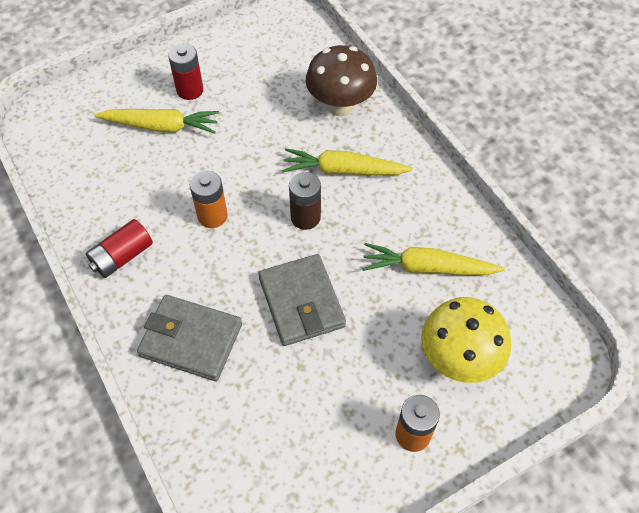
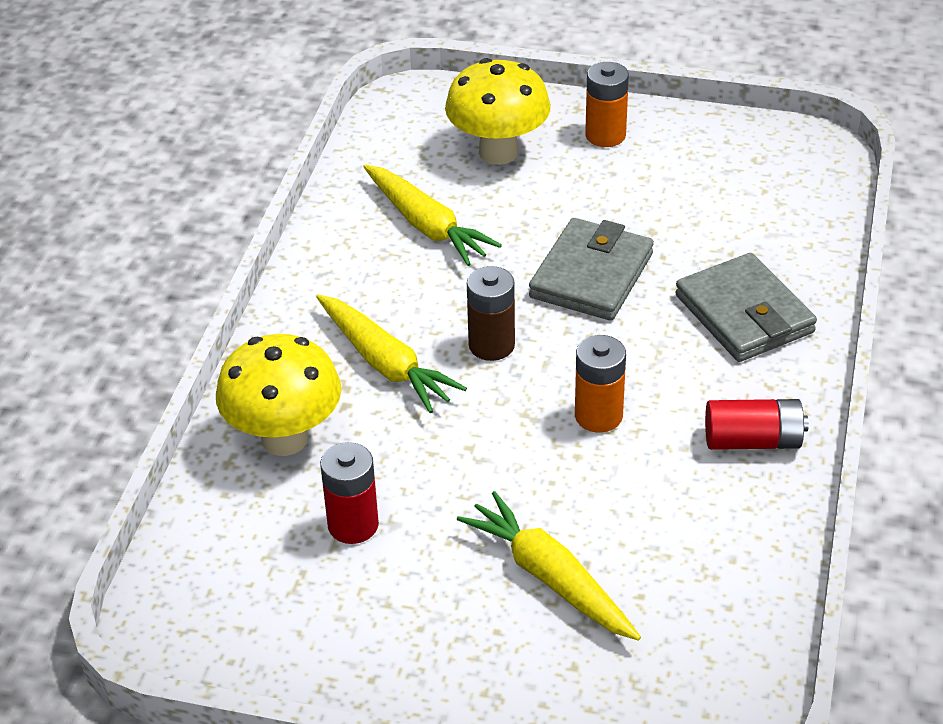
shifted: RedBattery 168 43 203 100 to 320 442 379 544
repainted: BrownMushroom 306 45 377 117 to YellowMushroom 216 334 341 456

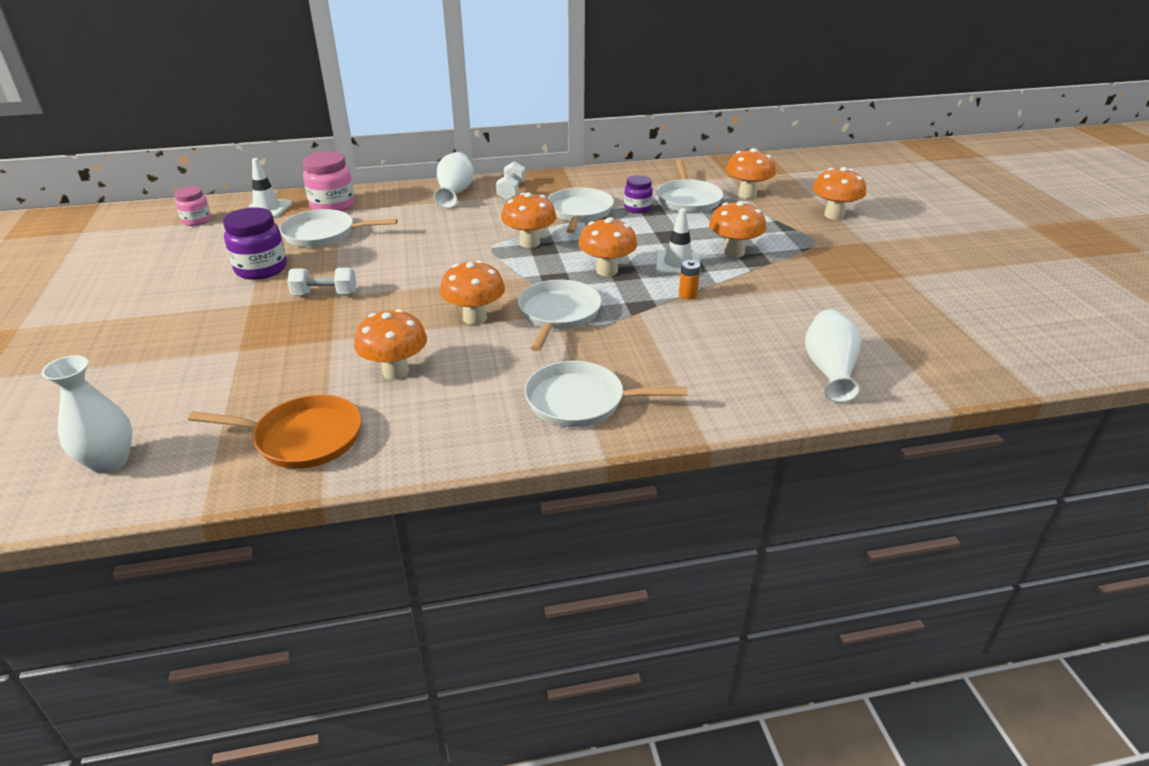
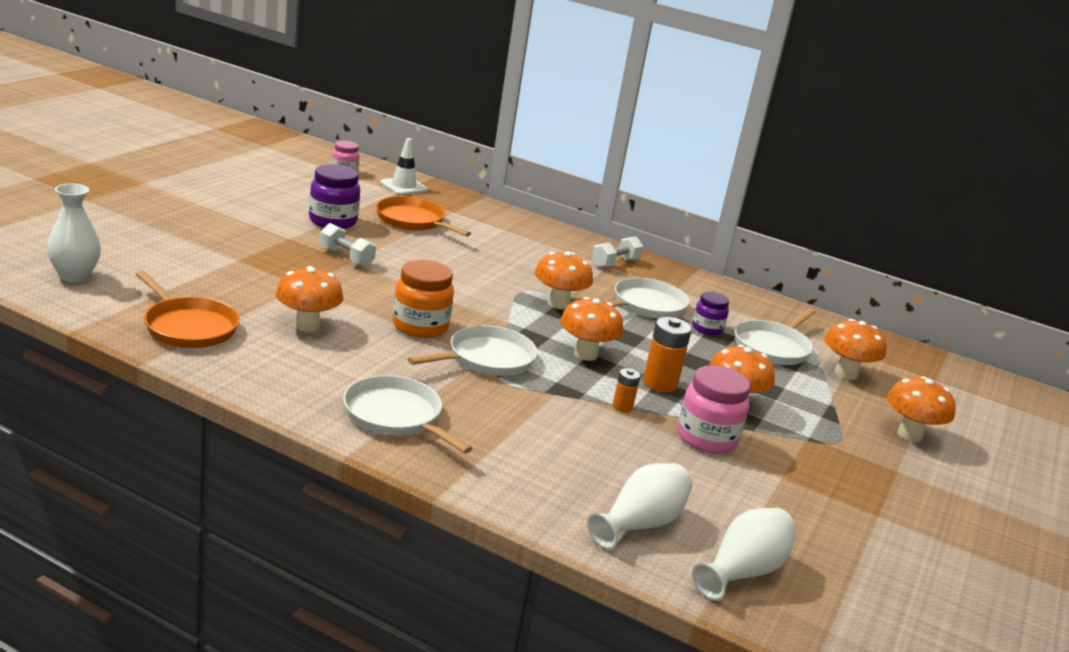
shifted: PinkJar 303 151 355 211 to 678 365 751 454; WhiteVase 434 152 474 208 to 692 508 796 601
swapped: WhiteTrafficCone 656 208 701 275 to OrangeBattery 643 317 692 392; OrangeMushroom 440 260 505 325 to OrangeJar 393 260 454 338
repainted: WhitePan 279 209 398 247 to OrangePan 376 196 471 237

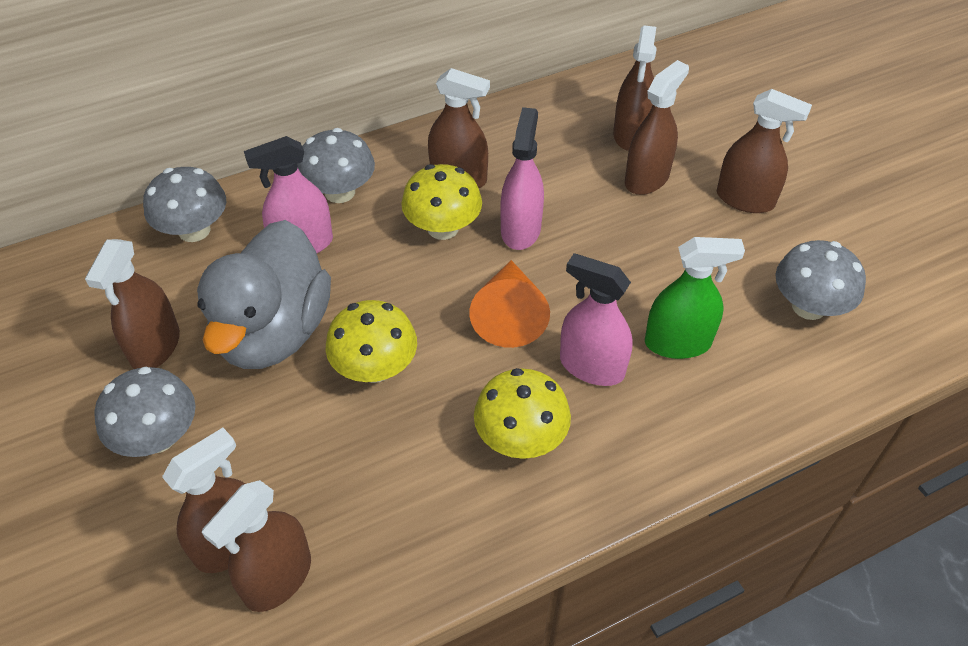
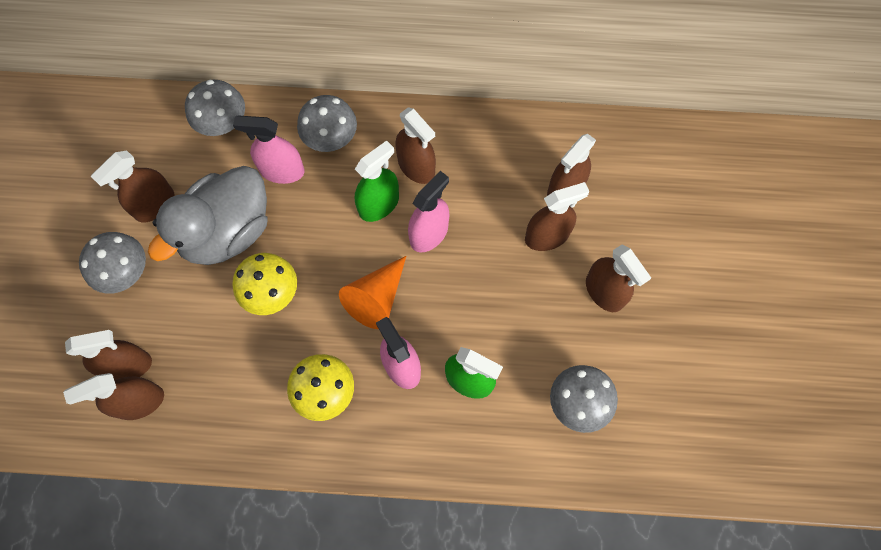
swapped: YellowMushroom 401 164 482 240 to GreenSprayBottle 355 140 399 222

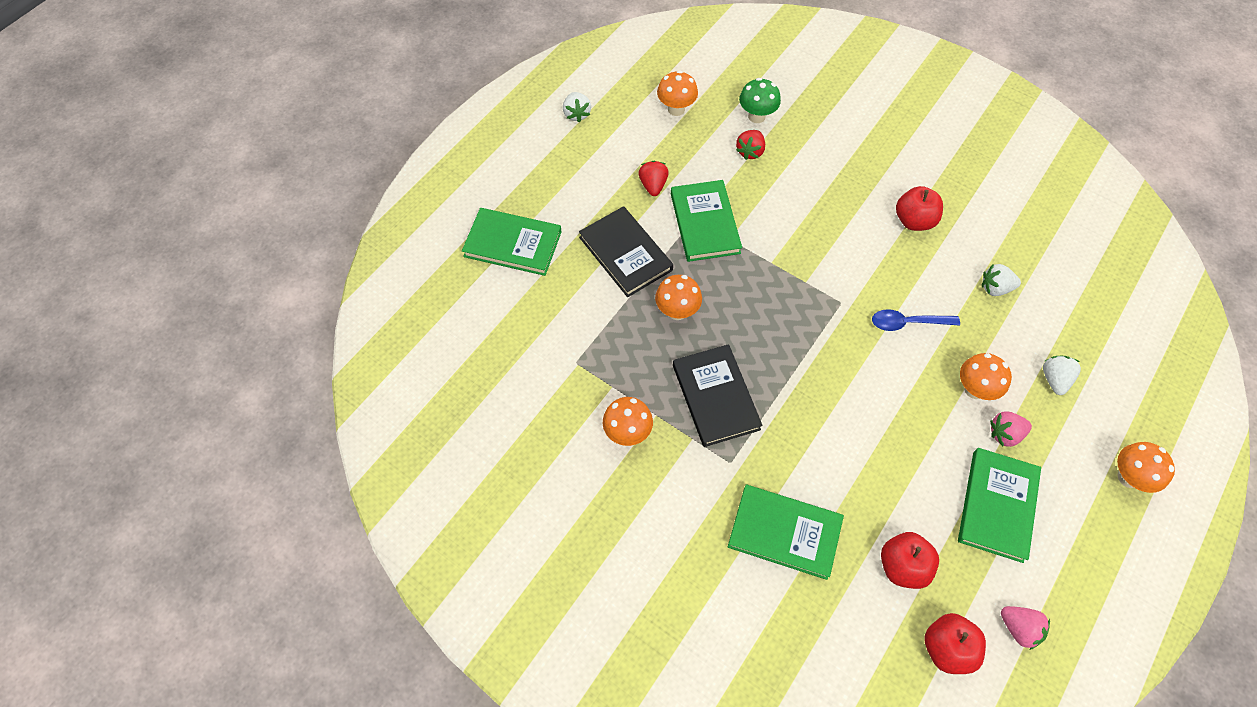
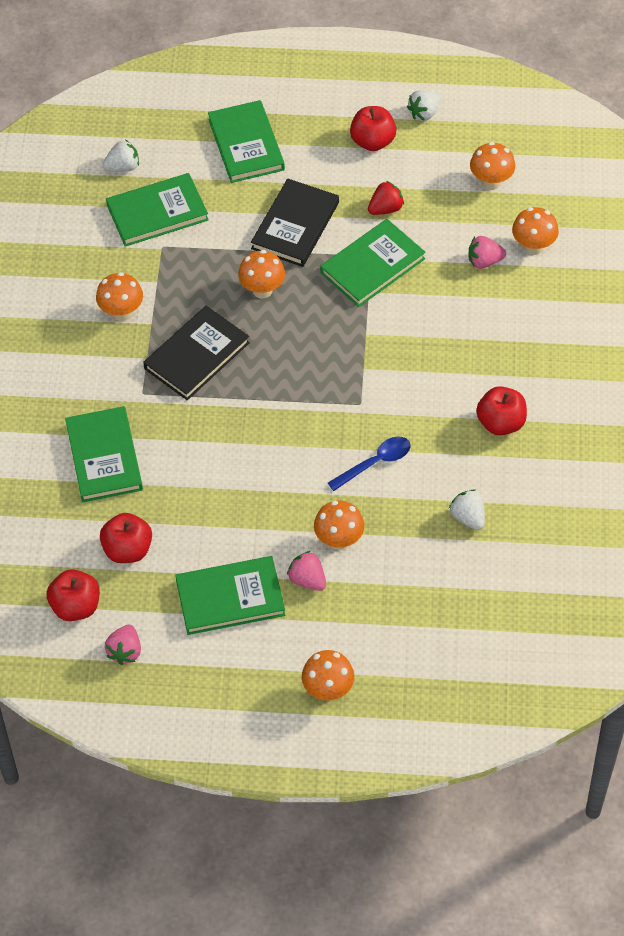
new: RedApple 350 106 397 151; GreenBook 106 173 209 247
shifted: WhiteStrawberry 1043 356 1081 395 to 103 140 139 172
repainted: GreenMushroom 739 78 781 123 to OrangeMushroom 512 207 559 255; RedStrawberry 736 130 765 160 to PinkStrawberry 469 236 506 269
rotated: BlueSpoon 872 309 960 331 = 328 437 411 491 90 degrees clockwise

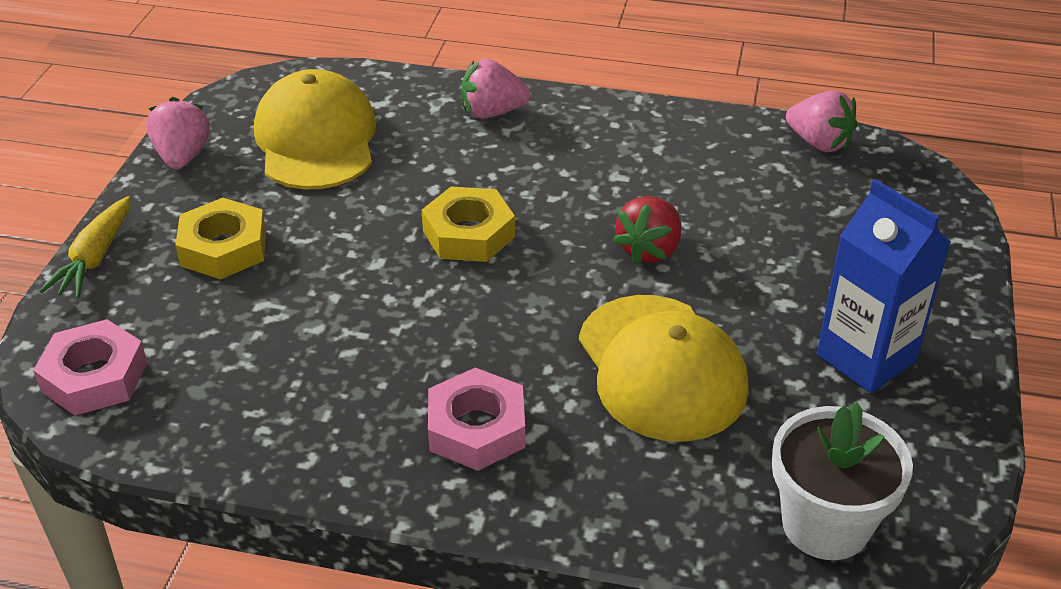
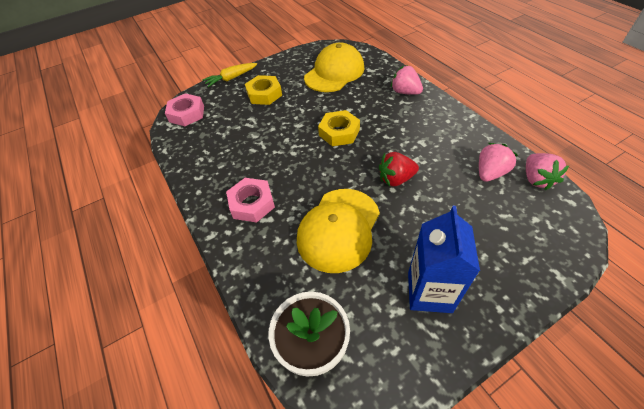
shifted: PinkStrawberry 146 97 210 169 to 479 143 518 182

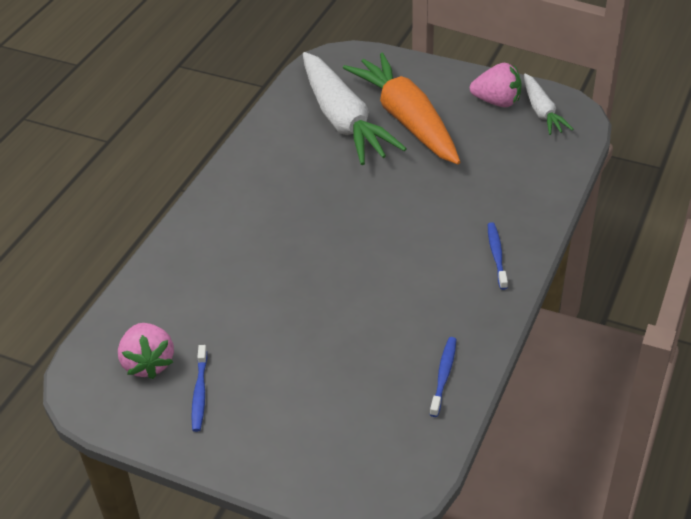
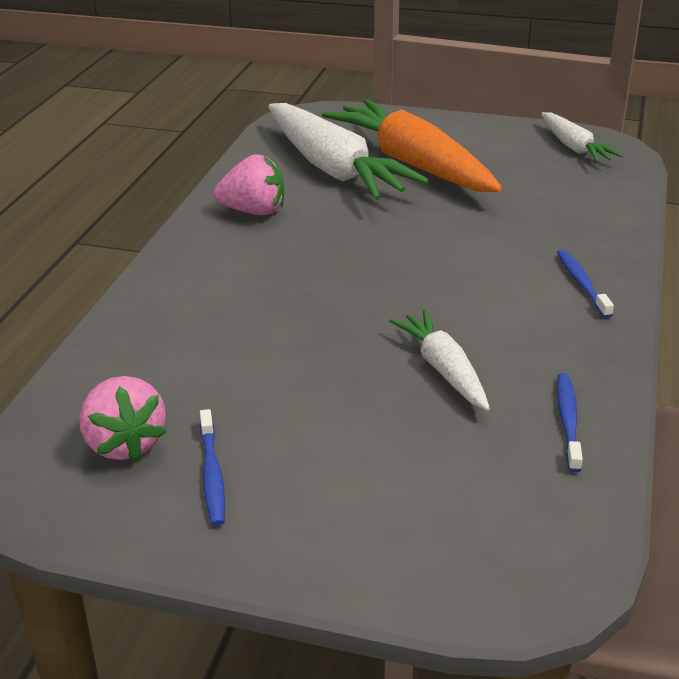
new: WhiteCarrot 389 310 490 411
shifted: PinkStrawberry 470 63 521 107 to 214 154 284 215

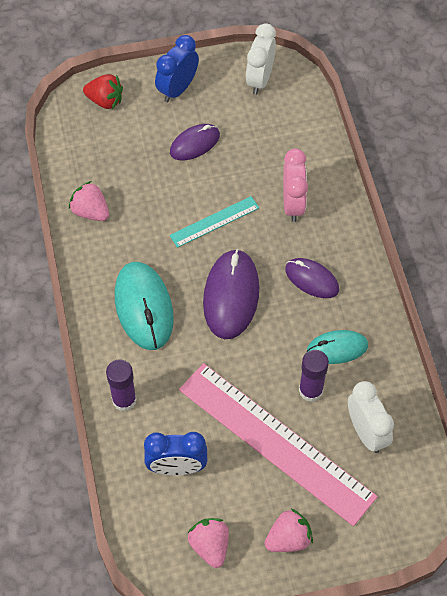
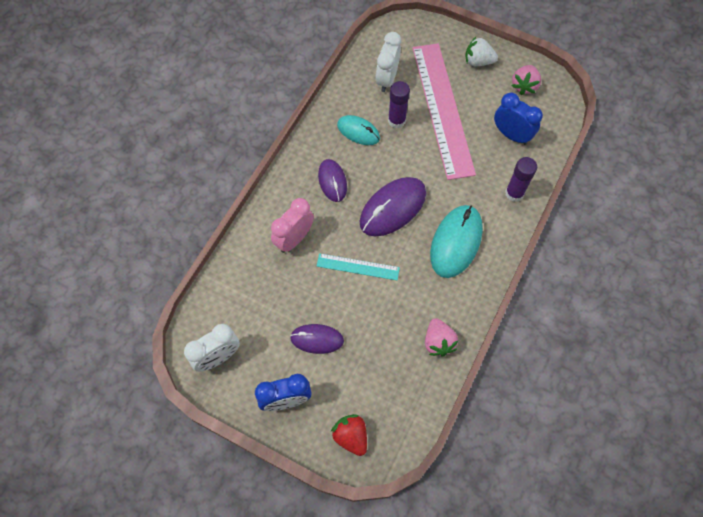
repainted: PinkStrawberry 264 508 313 552 to WhiteStrawberry 465 37 498 66

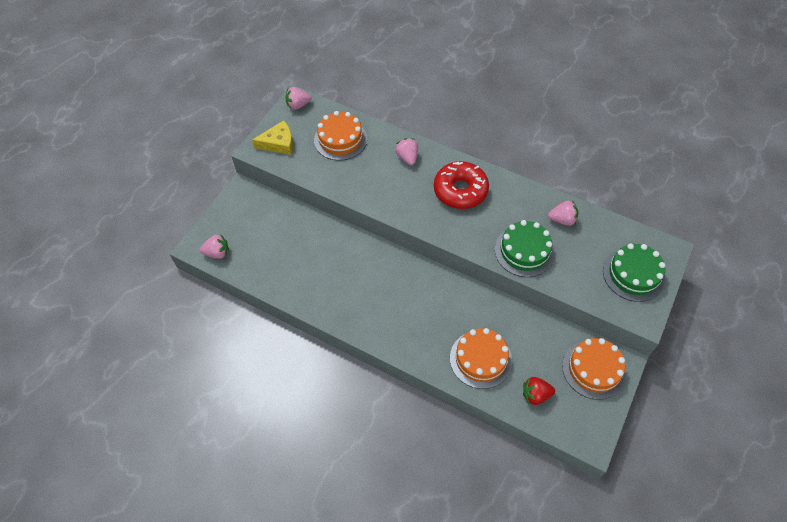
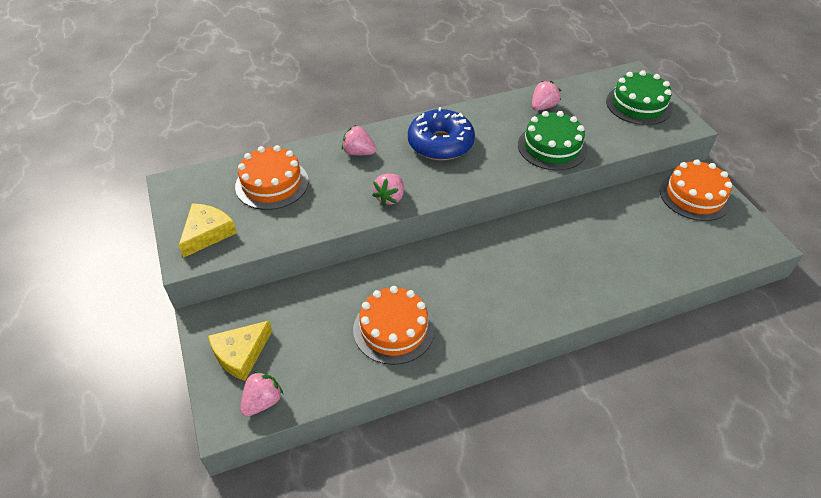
gone: RedStrawberry 523 377 555 405
new: YellowCheese 208 321 272 381
shifted: PinkStrawberry 286 87 311 110 to 372 174 404 206; OrangeCake 450 328 512 389 to 353 286 435 365
repainted: RedDonut 434 161 489 209 to BlueDonut 408 107 475 160

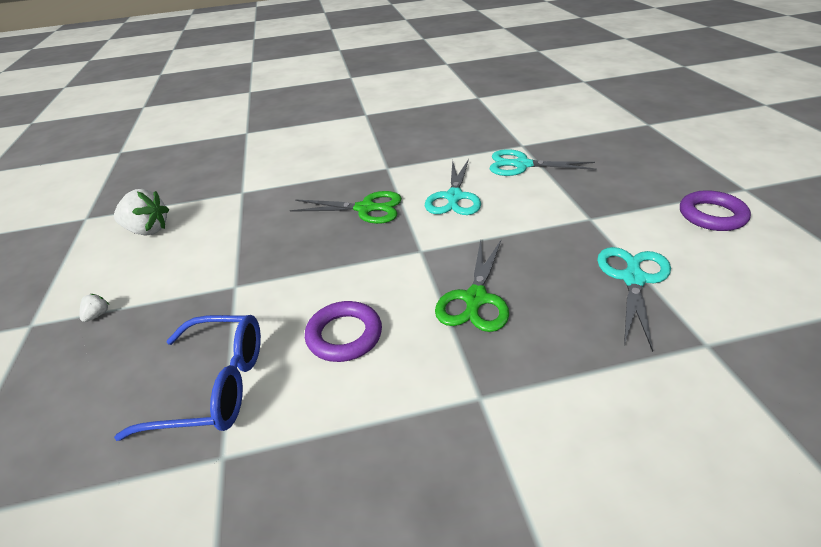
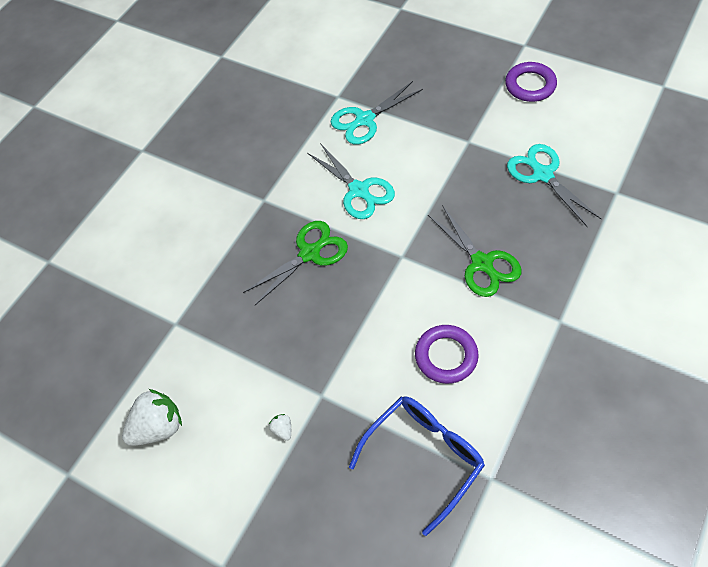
shifted: WhiteStrawberry 79 294 109 322 to 269 414 291 441

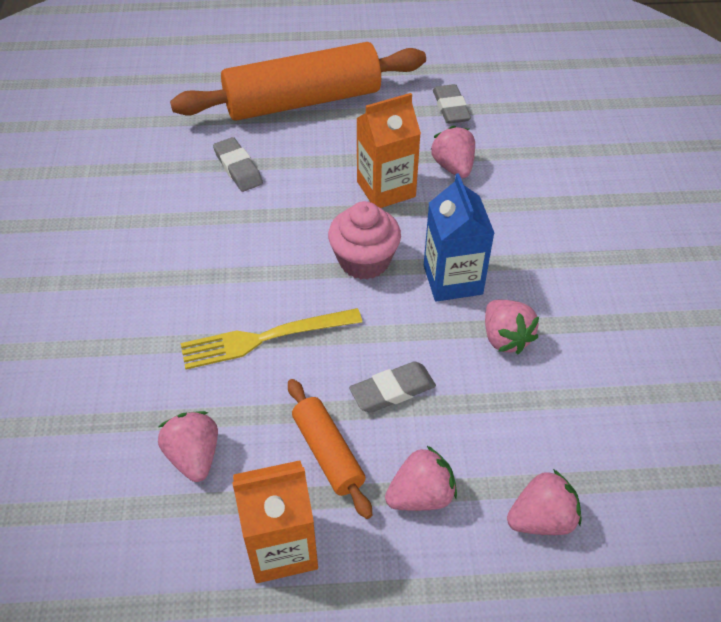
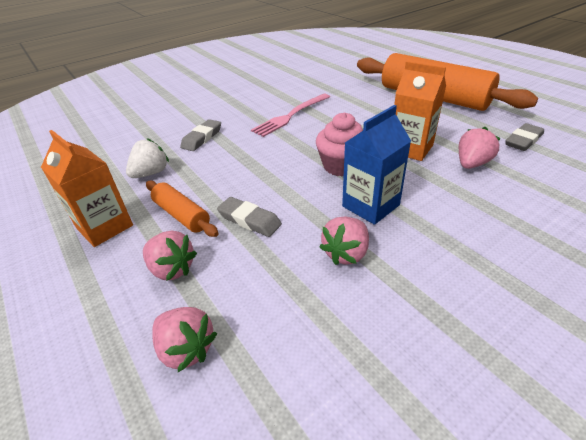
gone: YellowFork 181 308 362 370
new: PinkFork 251 94 330 137
shifted: GreyEraser 213 137 263 192 to 180 119 221 151
repainted: PinkStrawberry 158 411 218 482 to WhiteStrawberry 126 138 169 178
rotated: OrangeRollingPin 288 379 372 519 = 146 181 219 237 75 degrees counterclockwise

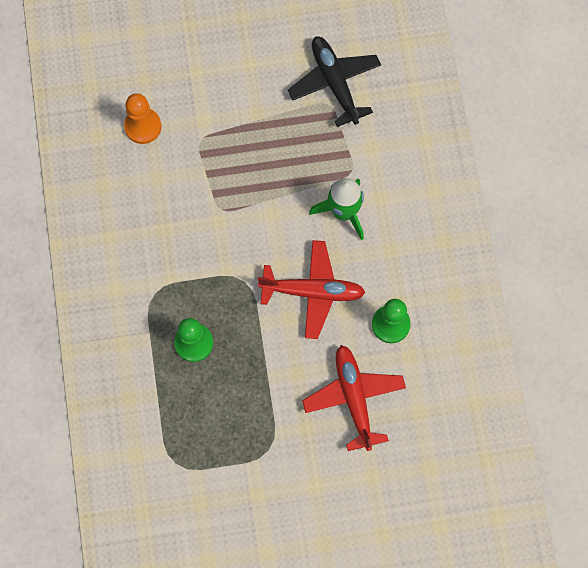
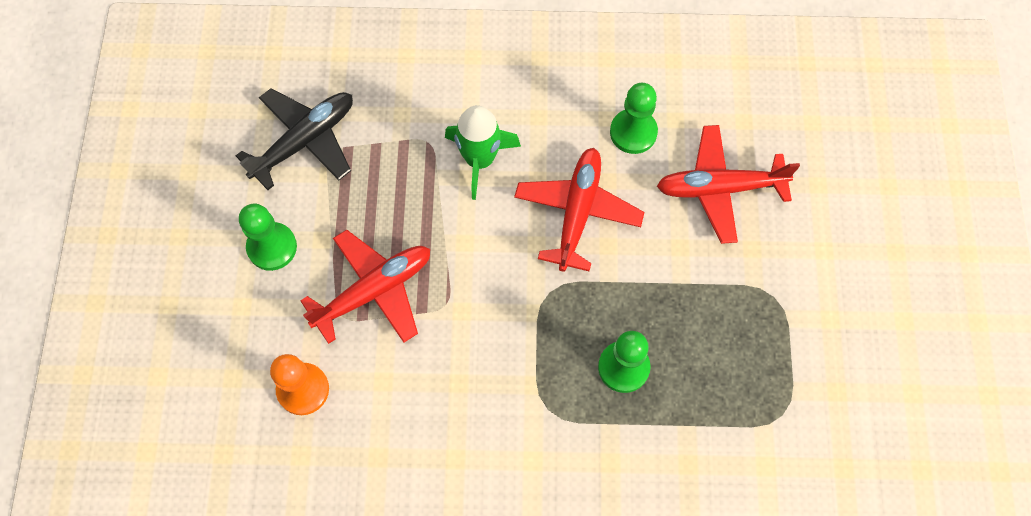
new: GreenPawn 239 203 297 271; RedPlane 300 230 430 344
rotated: BlackPlane 288 36 381 127 = 236 88 353 190 150 degrees clockwise

